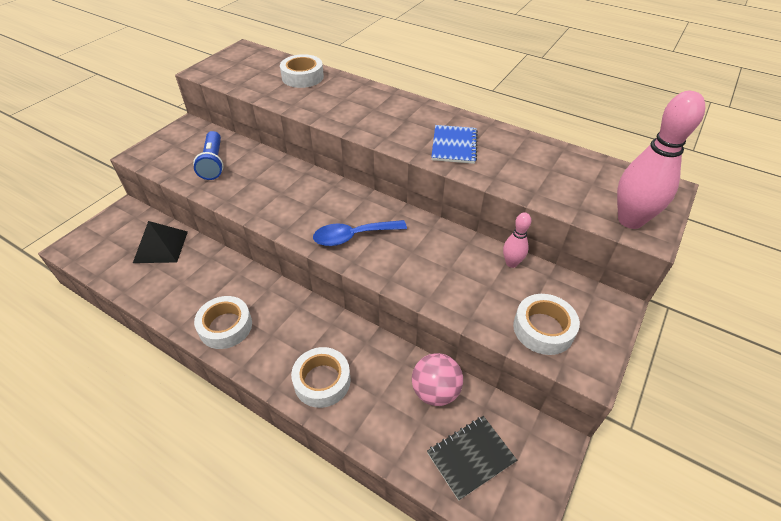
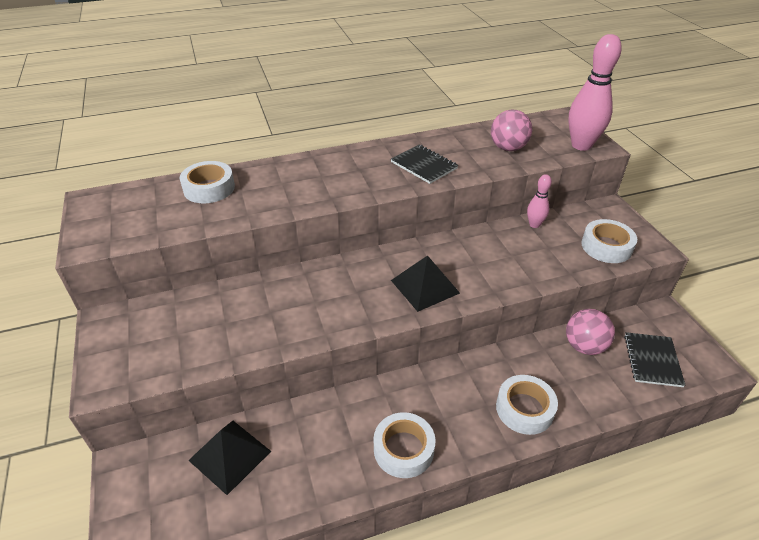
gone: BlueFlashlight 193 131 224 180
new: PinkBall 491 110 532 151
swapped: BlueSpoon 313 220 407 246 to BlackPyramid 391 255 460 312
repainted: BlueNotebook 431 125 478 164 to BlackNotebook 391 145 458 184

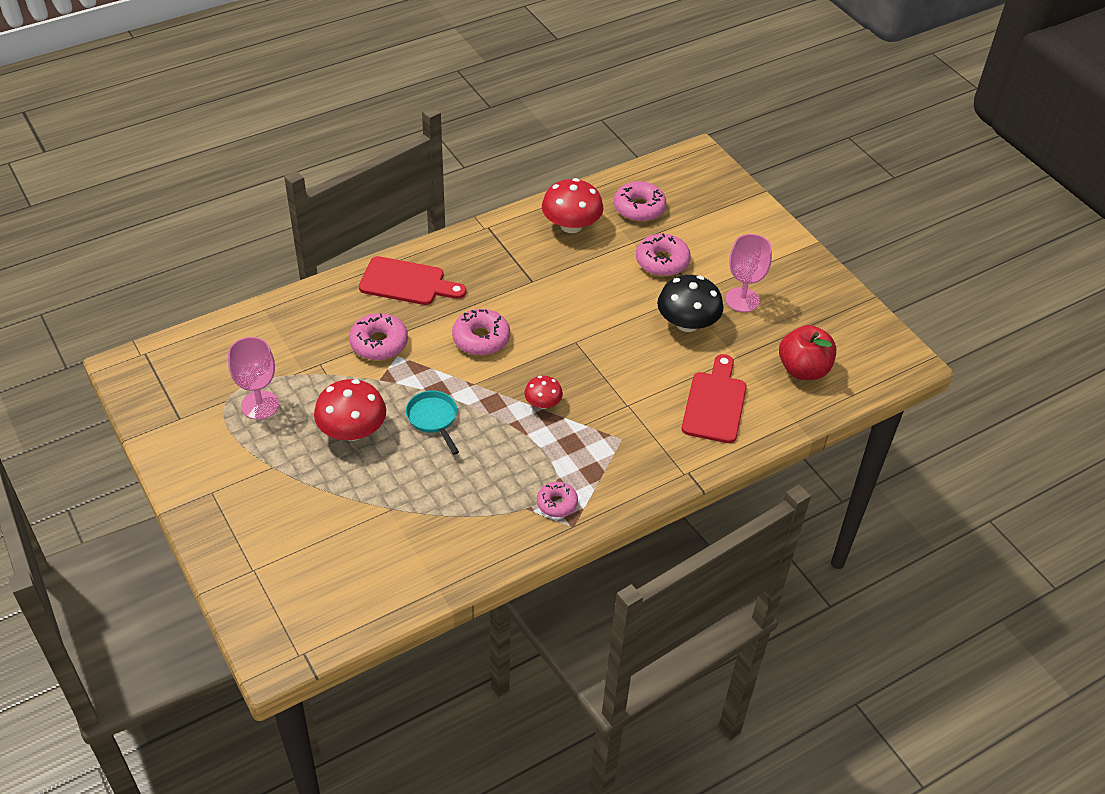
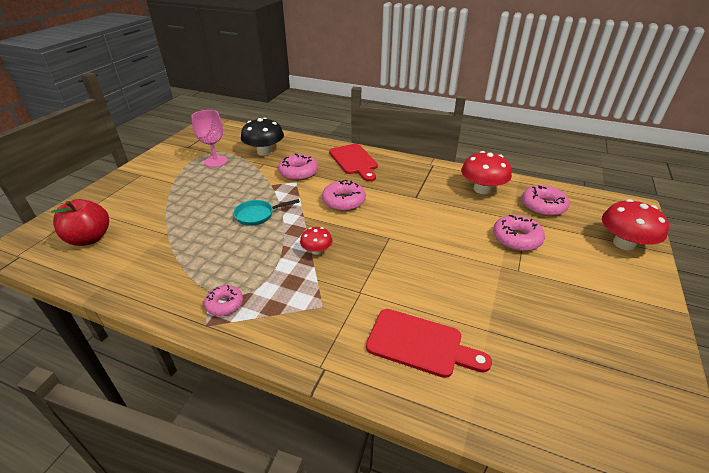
gone: PinkGoblet 726 234 772 312
shifted: BlackMushroom 657 275 724 332 to 241 118 284 156; RedApple 779 325 836 380 to 51 199 109 246; RedMushroom 314 379 386 441 to 602 199 669 251
rotated: RedCuttingBoard 682 354 747 443 = 366 309 492 378 45 degrees clockwise; TurquoisePan 406 391 459 455 = 234 199 300 226 135 degrees counterclockwise

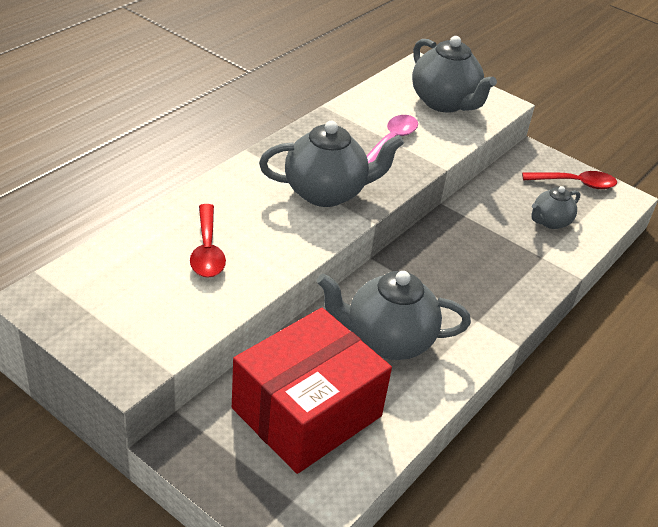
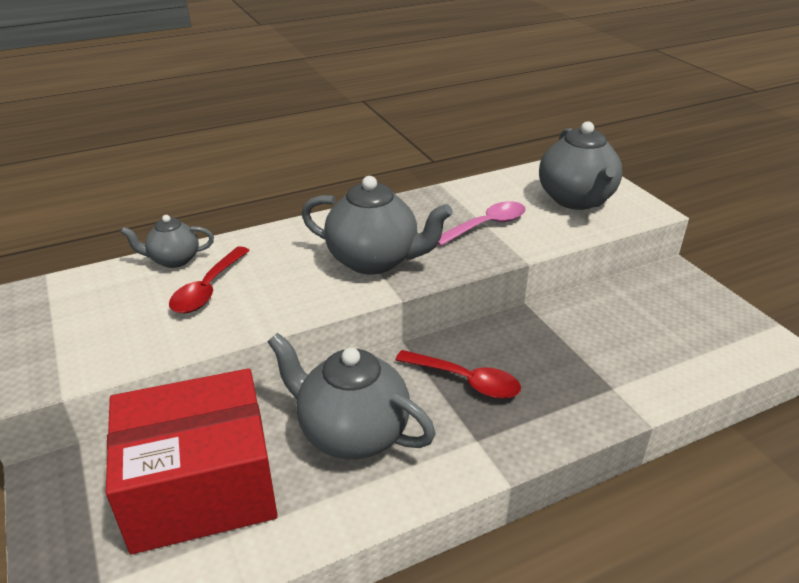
shifted: RedSpoon 522 171 617 189 to 395 350 521 399; GreyTeapot 531 186 580 229 to 121 215 214 268

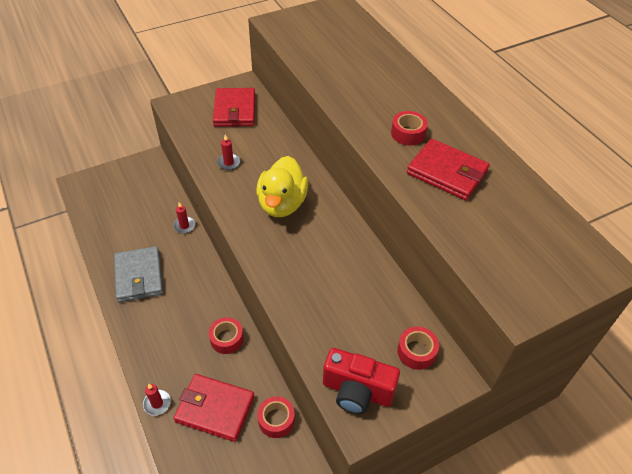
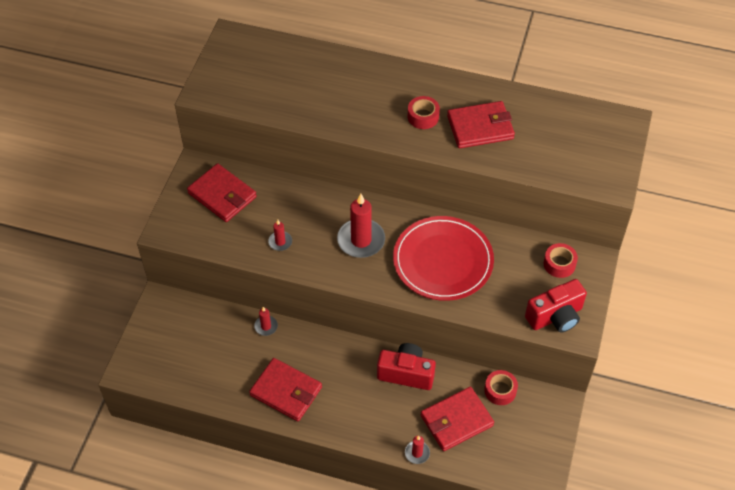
new: RedPlate 393 216 494 301
swapped: YellowDuck 257 156 308 217 to RedCandle 337 194 385 258; RedTape 209 317 244 354 to RedCamera 377 343 436 390
repainted: GreyWallet 114 246 163 302 to RedWallet 249 358 322 422

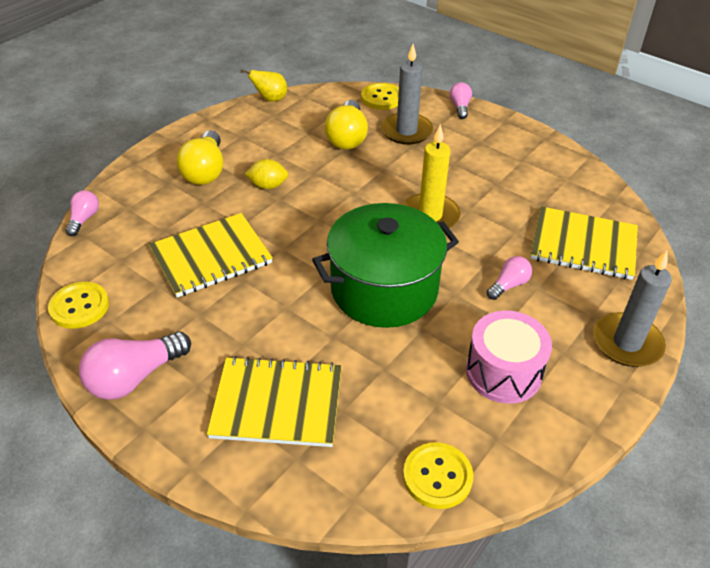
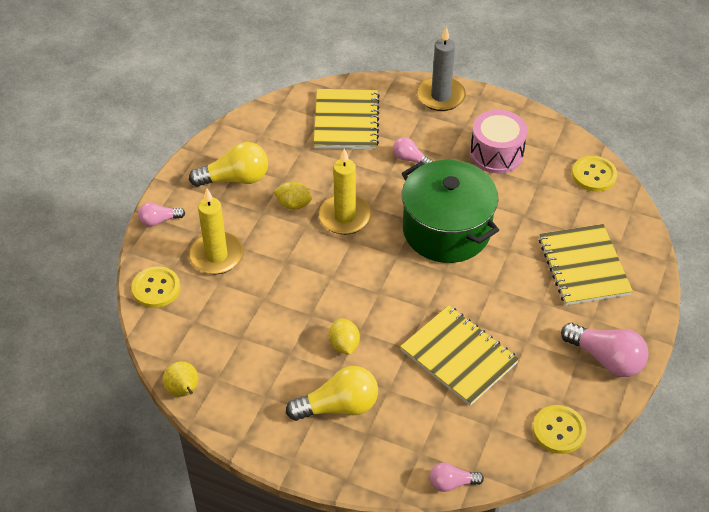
new: YellowLemon 273 181 312 210
shifted: YellowLightBulb 324 100 368 150 to 189 142 268 187
repainted: GreyCandle 381 44 433 145 to YellowCandle 188 189 244 274

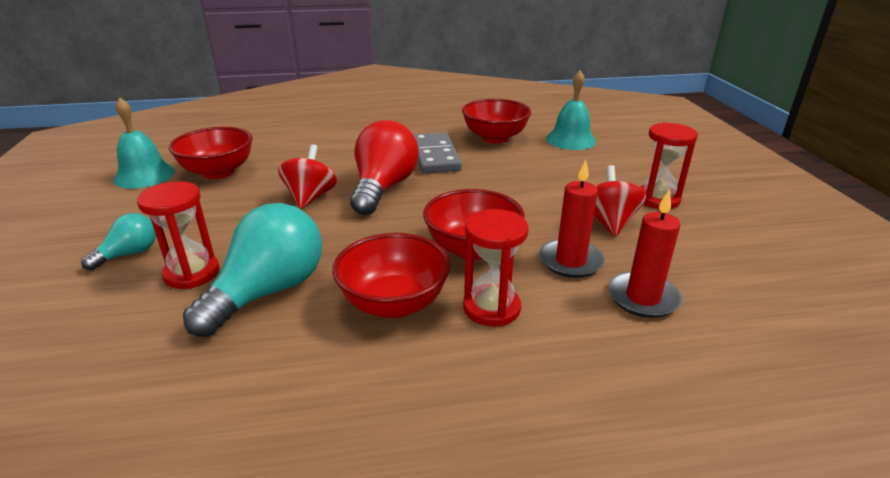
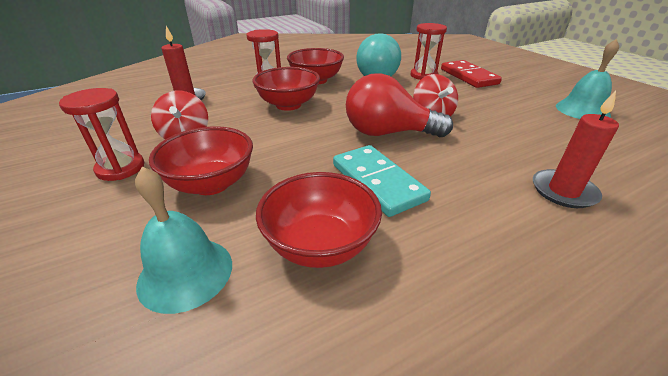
shifted: RedBowl 169 127 253 179 to 149 126 253 195; RedCandle 539 160 605 278 to 533 91 619 208
swapped: TurquoiseLightBulb 81 213 156 270 to RedDomino 441 60 502 88
repainted: GreyDomino 413 132 462 173 to TurquoiseDomino 333 145 431 217
rotated: RedLightBulb 350 120 419 215 = 346 73 453 137 105 degrees clockwise

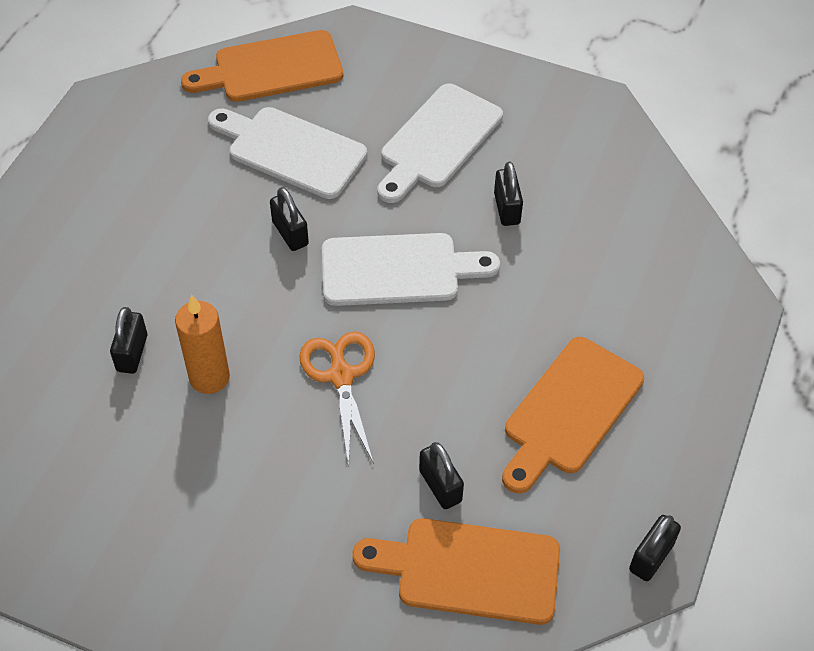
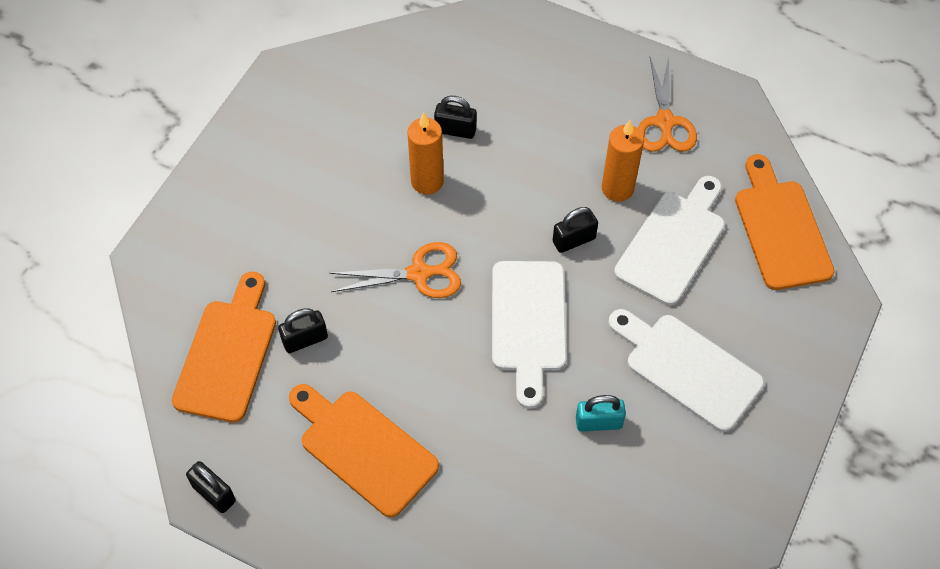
new: OrangeScissors 638 56 697 152; OrangeCandle 601 120 644 202
repainted: BlackPadlock 494 162 523 226 to TurquoisePadlock 576 395 626 432

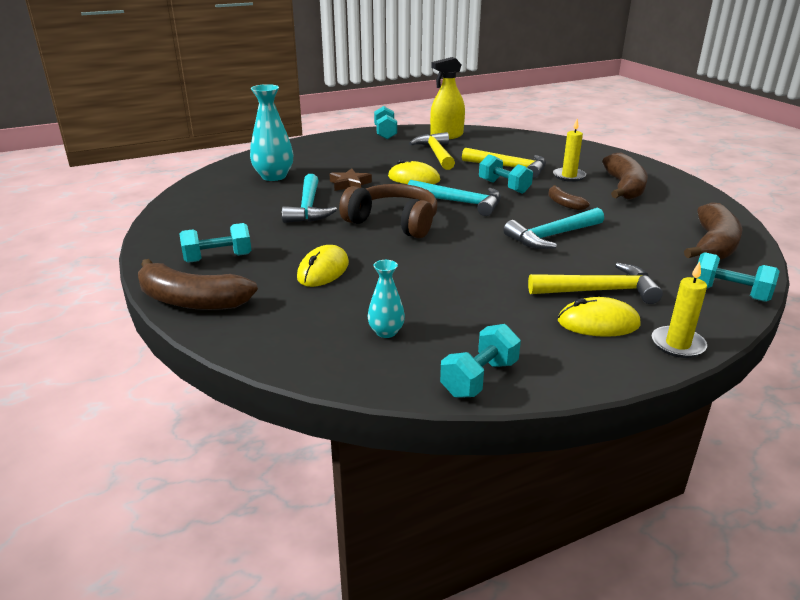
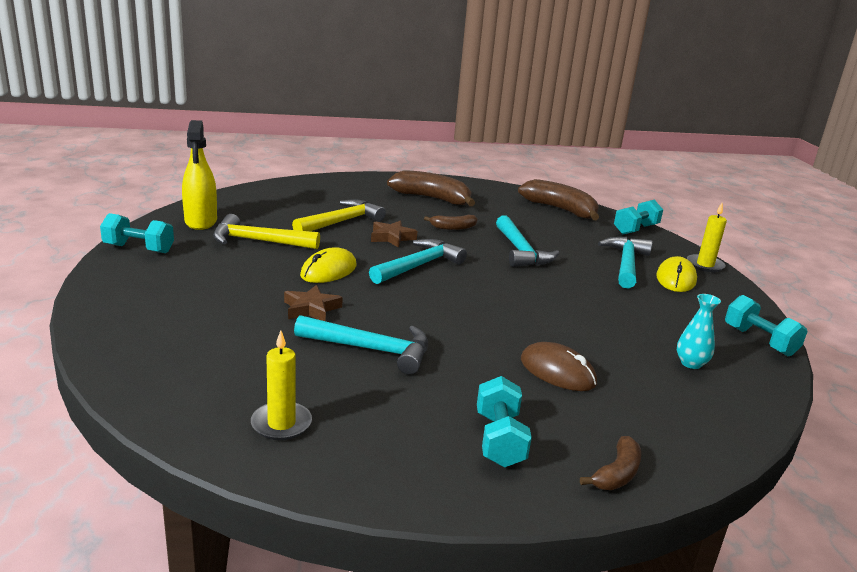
gone: TurquoiseVase 250 84 293 181; BrownHeadphones 339 184 438 238
shifted: YellowCandle 553 119 586 182 to 251 330 312 440
swapped: TurquoiseDumbbell 479 154 533 194 to BrownStar 371 221 418 248
repainted: YellowMouse 297 245 349 287 to BrownMouse 521 342 597 391; YellowHammer 528 263 663 304 to TurquoiseHammer 598 237 653 289
scaled: BrownBanana 138 259 258 310 = 580 436 641 490 x0.52

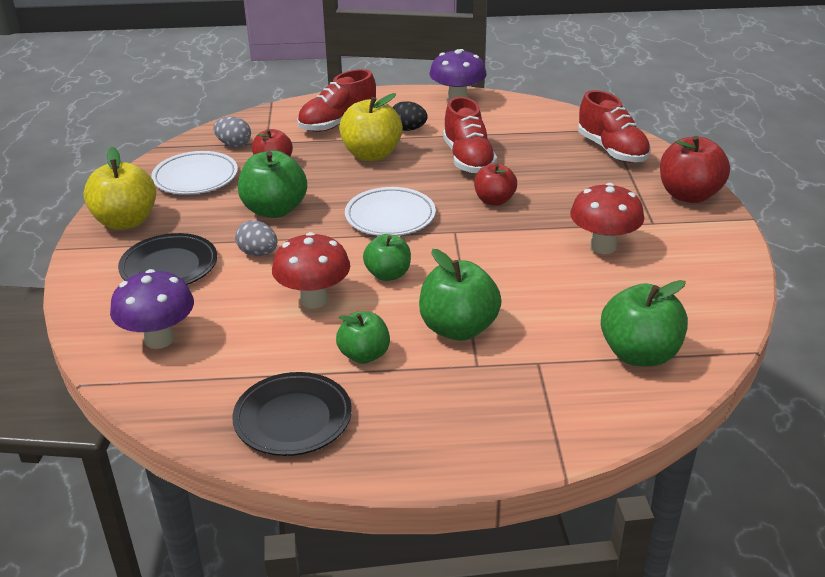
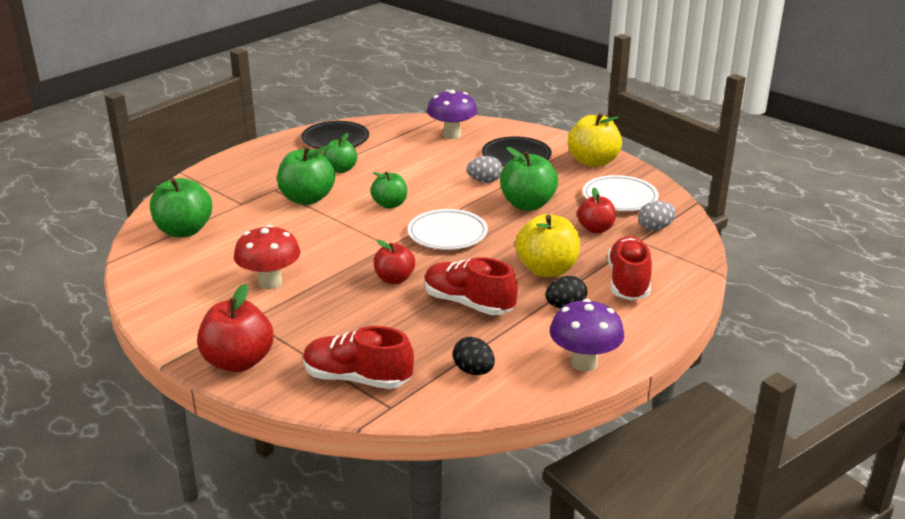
gone: RedMushroom 272 232 350 308
new: BlackEgg 453 337 495 375

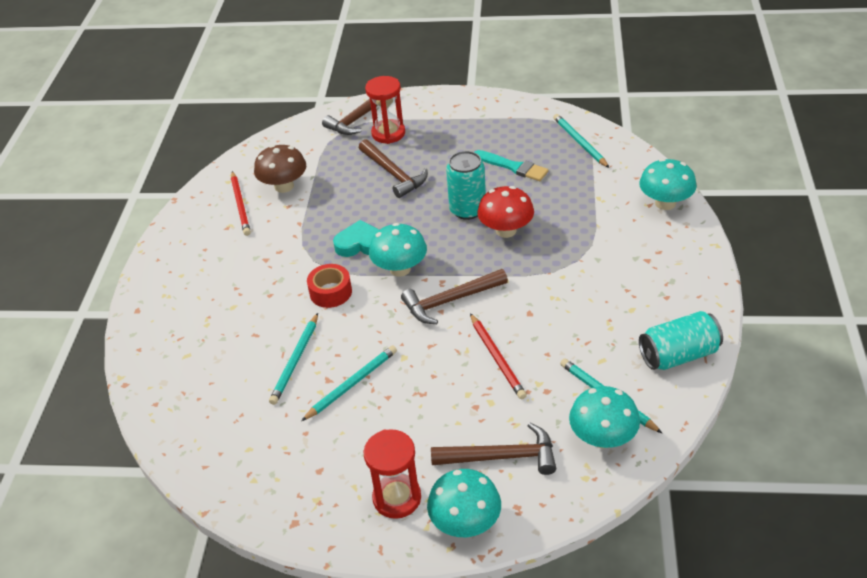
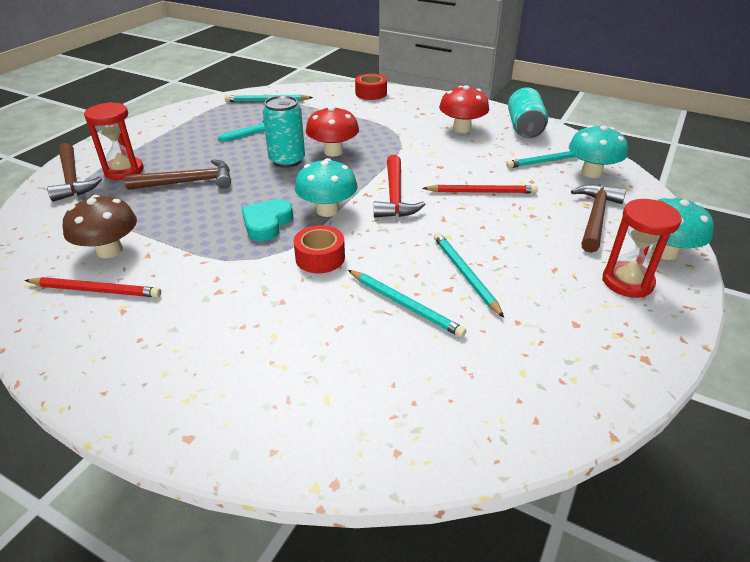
new: RedMushroom 439 85 489 133
swapped: TurquoiseMushroom 639 159 697 210 to RedTape 355 74 387 100
repainted: BrownHammer 401 269 508 324 to RedHammer 374 155 426 218

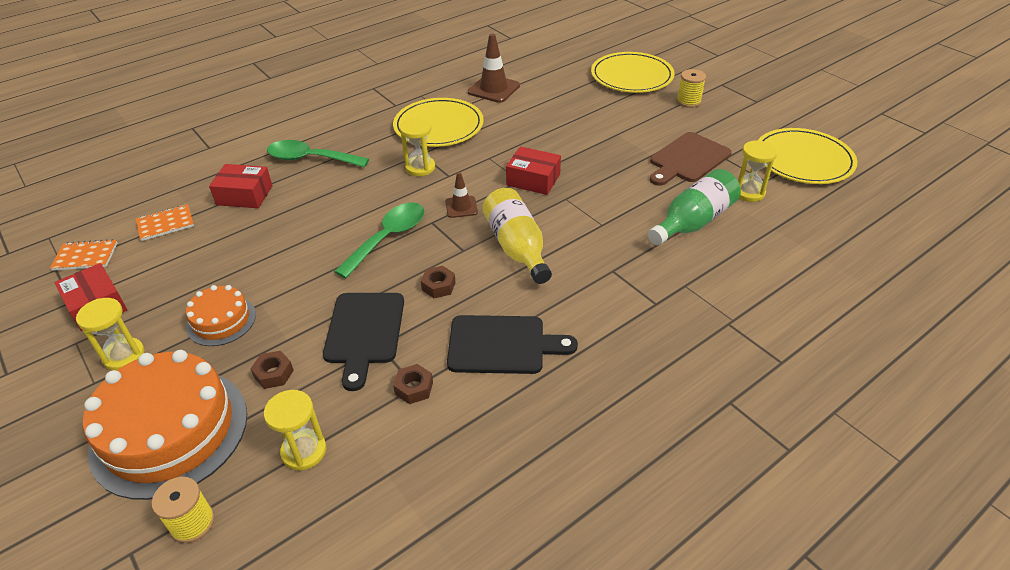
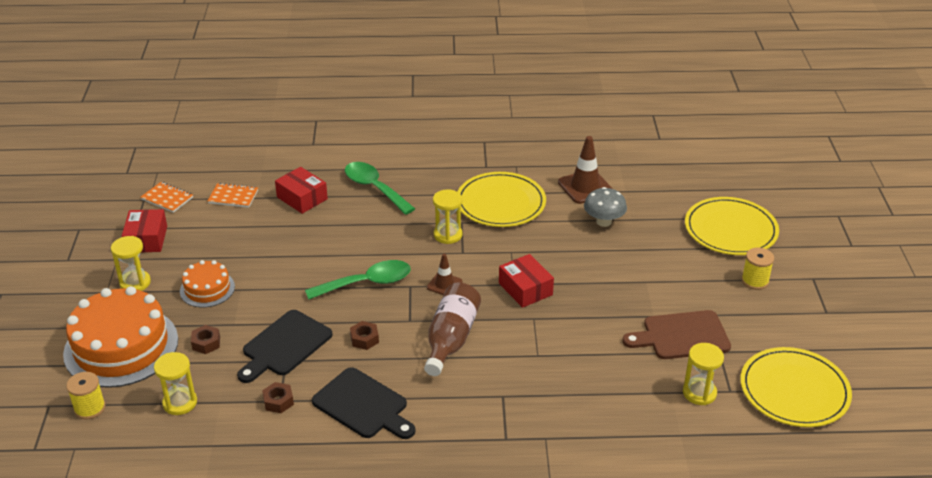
gone: GreenBottle 648 169 741 245
new: GreyMushroom 584 187 627 227
repainted: YellowBottle 483 188 552 284 to BrownBottle 424 283 481 376

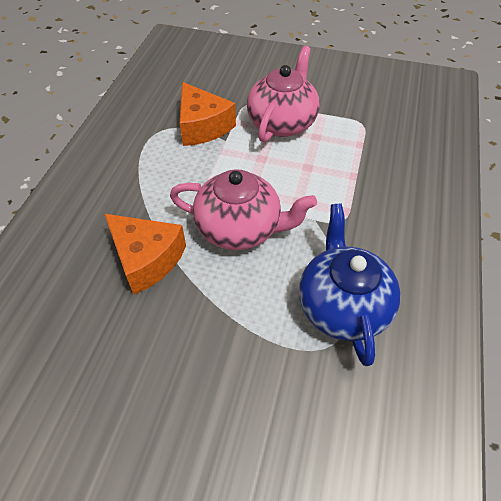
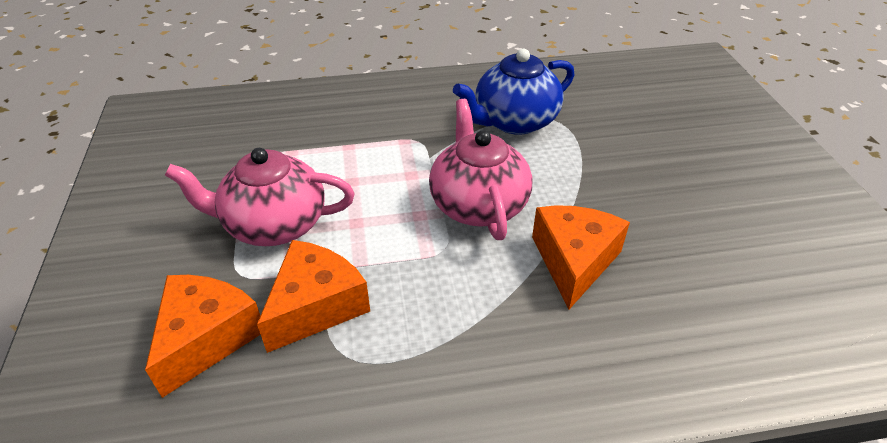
new: OrangeCheese 145 275 261 398

